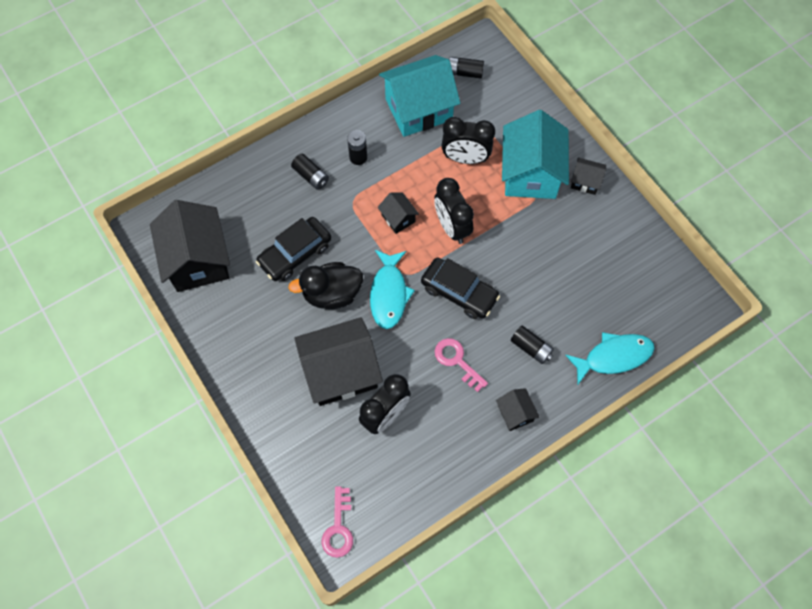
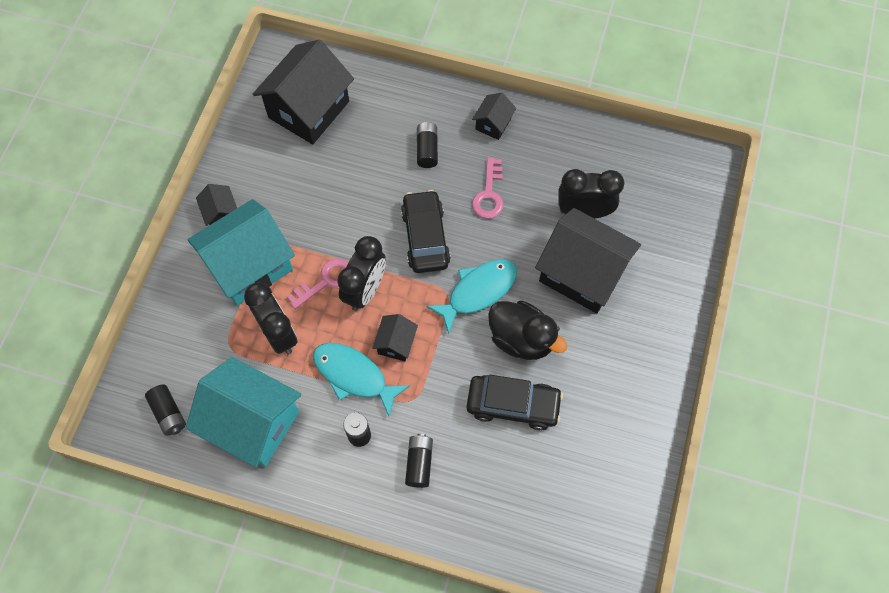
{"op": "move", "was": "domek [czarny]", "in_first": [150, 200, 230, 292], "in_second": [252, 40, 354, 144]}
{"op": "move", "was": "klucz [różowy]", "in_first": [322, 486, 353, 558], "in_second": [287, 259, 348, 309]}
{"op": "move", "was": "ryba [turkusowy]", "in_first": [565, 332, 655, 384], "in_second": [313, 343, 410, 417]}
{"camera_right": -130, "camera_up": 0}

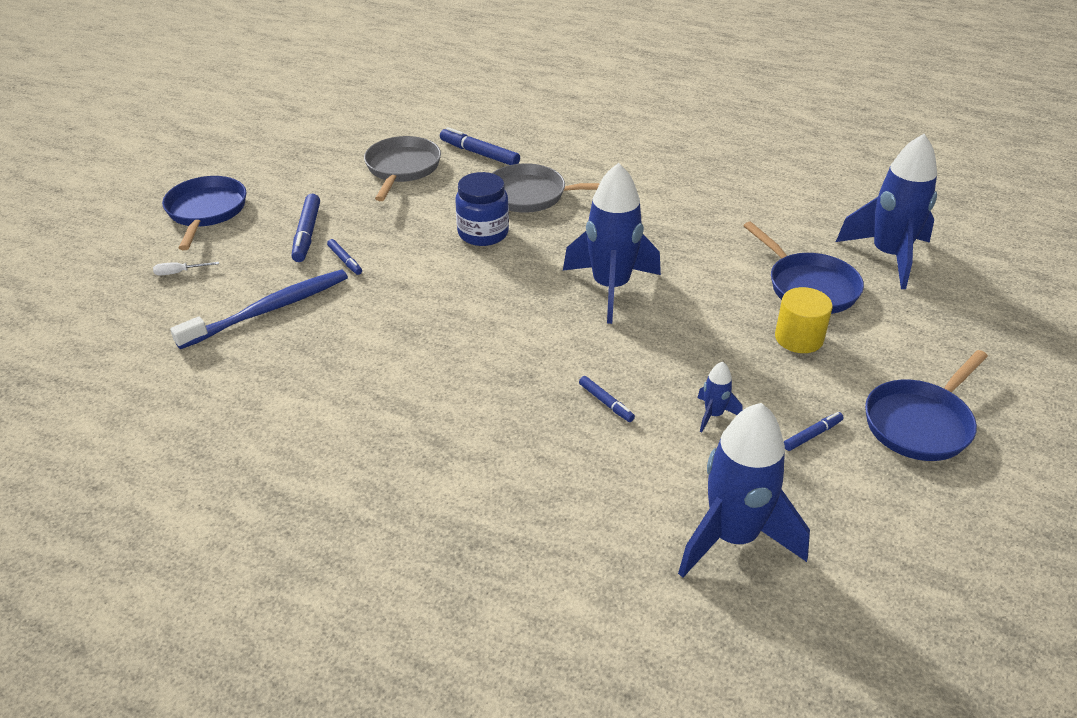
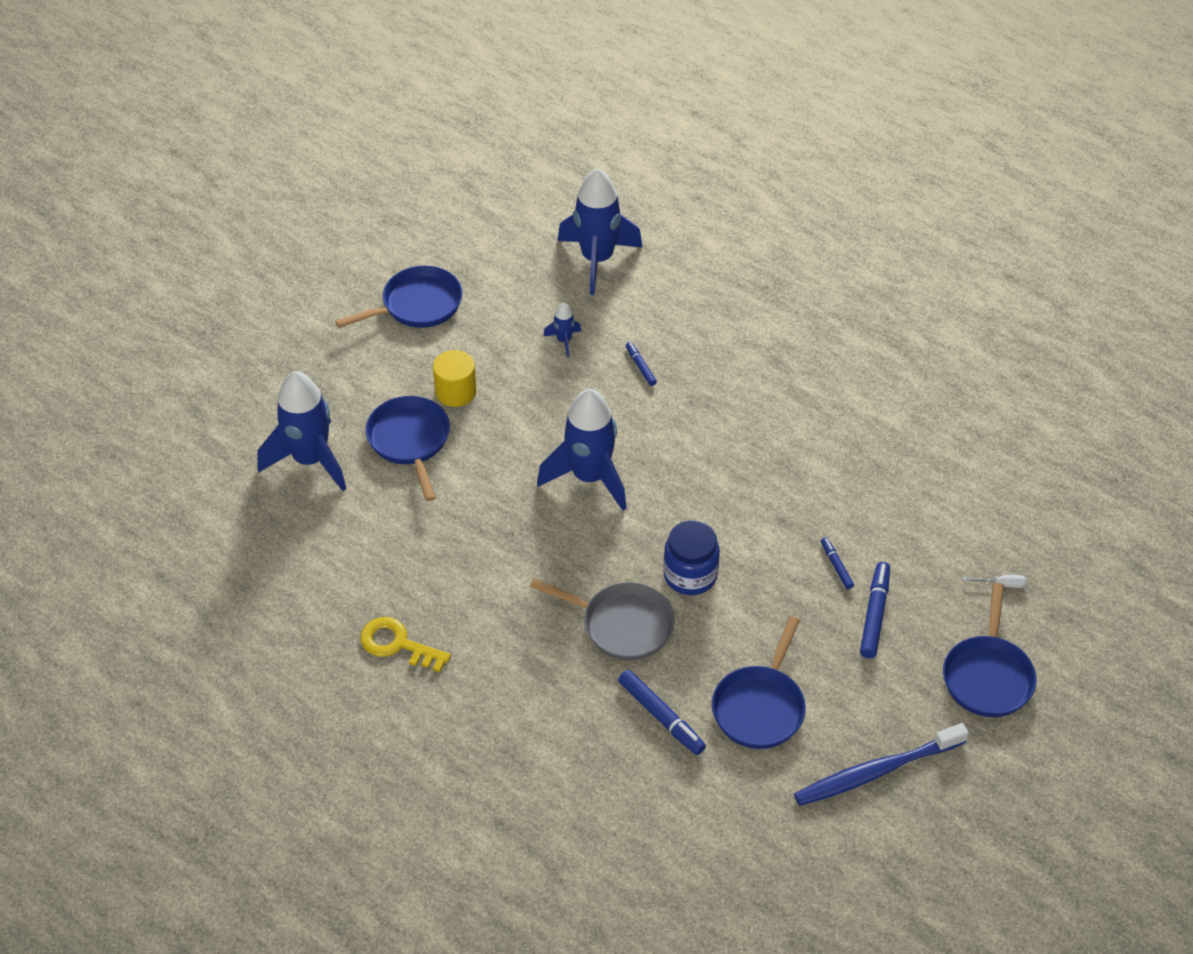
{"op": "delete", "was": "flamaster [niebieski]", "in_first": [784, 412, 844, 451]}
{"op": "insert", "now": "klucz [żółty]", "in_second": [360, 617, 451, 672]}
{"op": "move", "was": "szczoteczka do zębów [niebieski]", "in_first": [170, 269, 348, 349], "in_second": [794, 723, 969, 806]}
{"op": "recolor", "was": "patelnia [szary]", "now": "patelnia [niebieski]", "in_first": [364, 136, 441, 201], "in_second": [712, 616, 806, 749]}
{"camera_right": -165, "camera_up": 10}

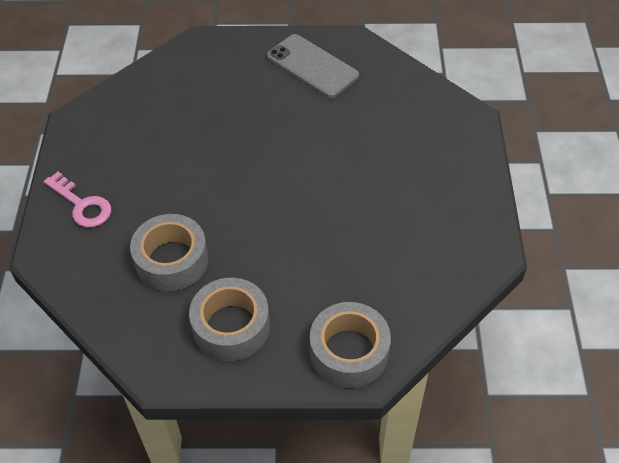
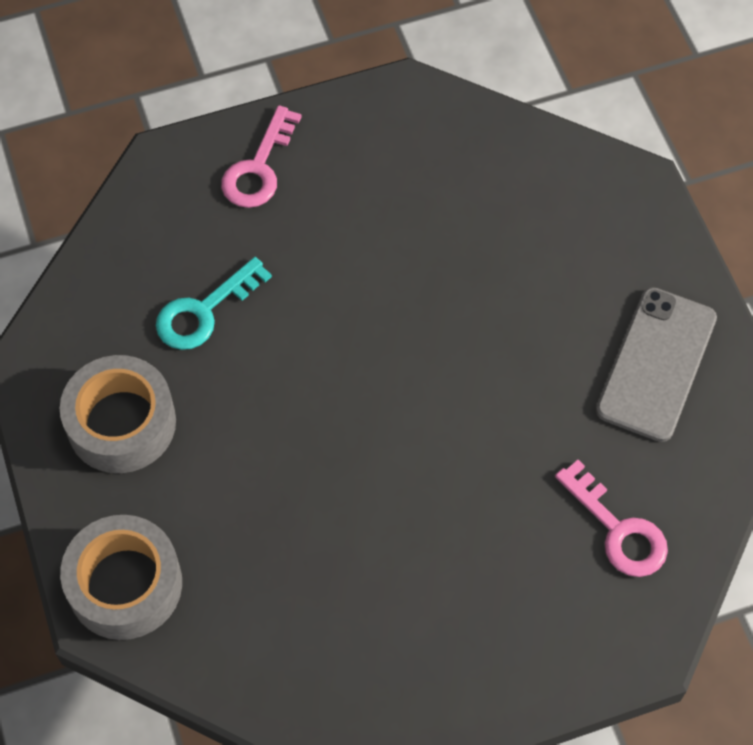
{"op": "insert", "now": "klucz [różowy]", "in_second": [555, 460, 668, 577]}
{"op": "replace", "was": "taśma klejąca [szary]", "now": "klucz [turkusowy]", "in_first": [130, 214, 208, 291], "in_second": [156, 257, 272, 350]}
{"camera_right": 70, "camera_up": 10}

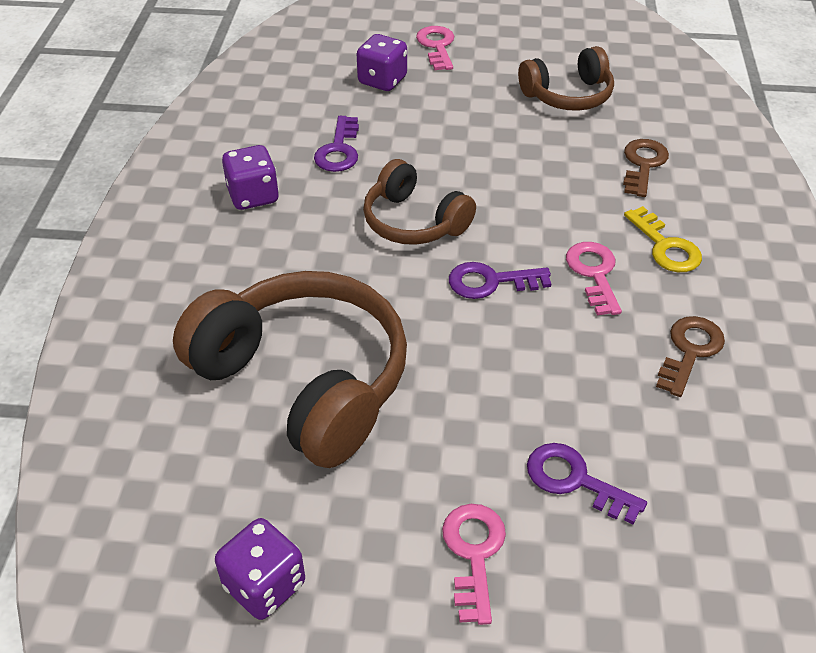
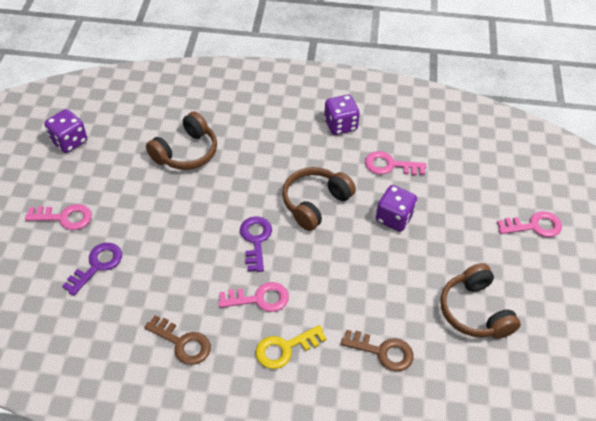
{"op": "move", "was": "kostka do gry [fioletowy]", "in_first": [357, 34, 407, 91], "in_second": [376, 185, 417, 232]}
{"op": "recolor", "was": "klucz [fioletowy]", "now": "klucz [różowy]", "in_first": [314, 116, 359, 172], "in_second": [365, 151, 426, 176]}
{"op": "resize", "was": "słuchawki [brązowy]", "in_first": [173, 271, 407, 468], "in_second": [146, 111, 217, 170], "ratio": 0.57}
{"camera_right": 90, "camera_up": 5}

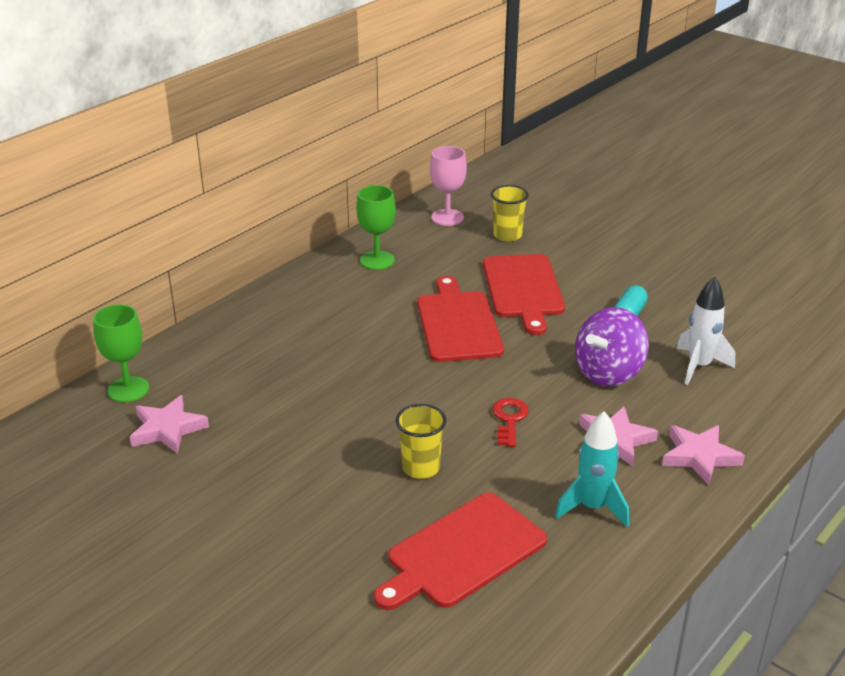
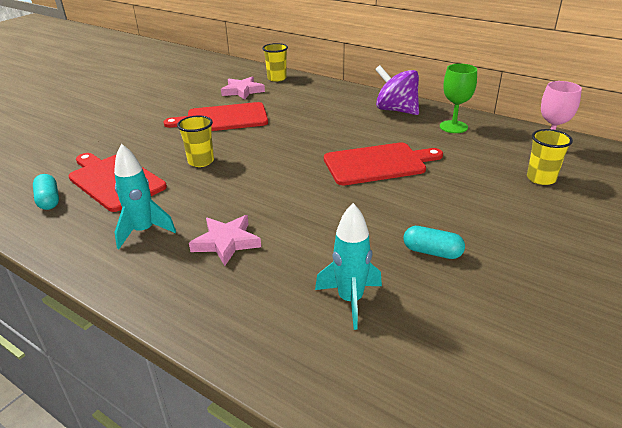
{"op": "delete", "was": "klucz [czerwony]", "in_first": [492, 398, 529, 447]}
{"op": "delete", "was": "gwiazda [różowy]", "in_first": [662, 425, 745, 485]}
{"op": "insert", "now": "kapsułka [turkusowy]", "in_second": [33, 174, 59, 210]}
{"op": "move", "was": "deska do krojenia [czerwony]", "in_first": [483, 254, 565, 335], "in_second": [164, 102, 268, 131]}
{"op": "move", "was": "bączek [fioletowy]", "in_first": [575, 307, 649, 386], "in_second": [375, 65, 419, 115]}
{"op": "replace", "was": "kielich [zielony]", "now": "szklanka [żółty]", "in_first": [93, 304, 149, 402], "in_second": [262, 43, 288, 82]}
{"op": "recolor", "was": "rakieta [biały]", "now": "rakieta [turkusowy]", "in_first": [676, 277, 735, 385], "in_second": [315, 203, 382, 330]}
{"camera_right": 85, "camera_up": 0}

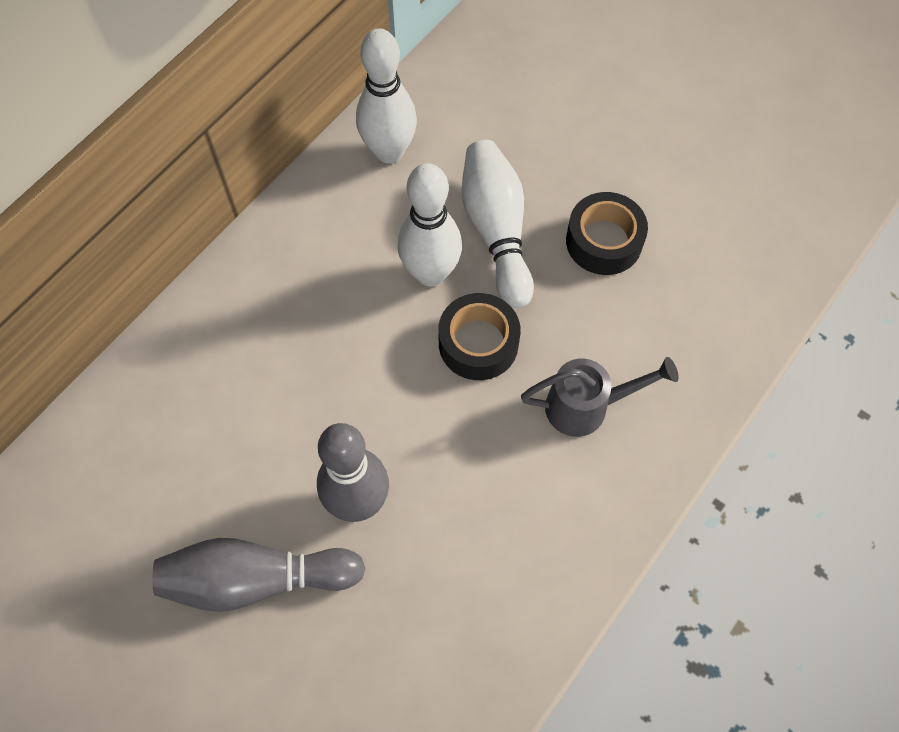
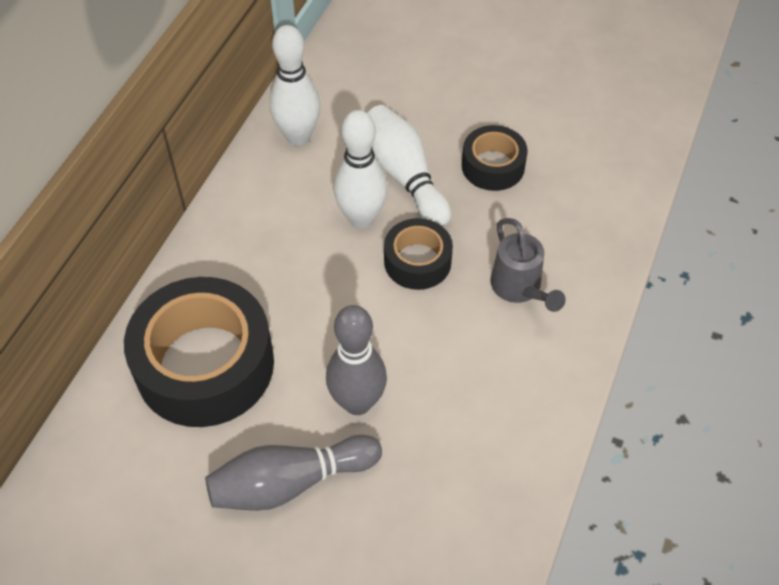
{"op": "insert", "now": "taśma klejąca [czarny]", "in_second": [124, 277, 274, 427]}
{"op": "rotate", "was": "konewka [szary]", "in_first": [521, 357, 679, 437], "in_second": [490, 218, 566, 312], "clockwise": 90}
{"camera_right": -15, "camera_up": -10}

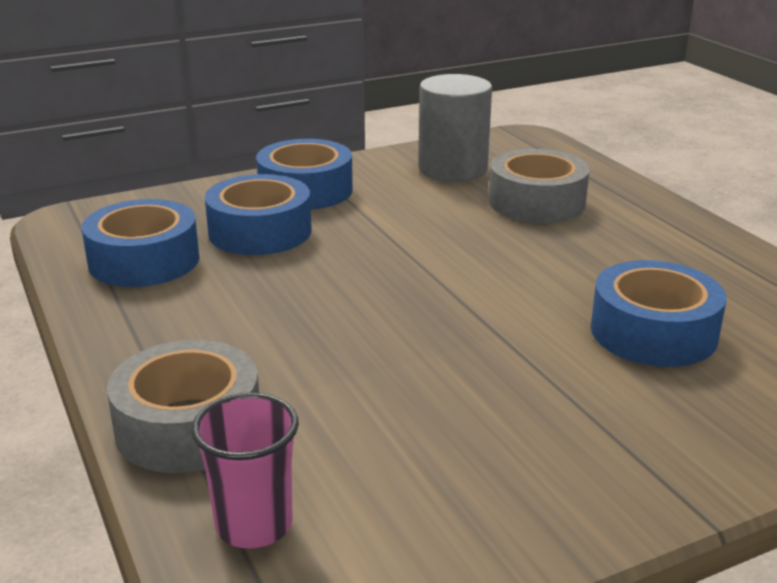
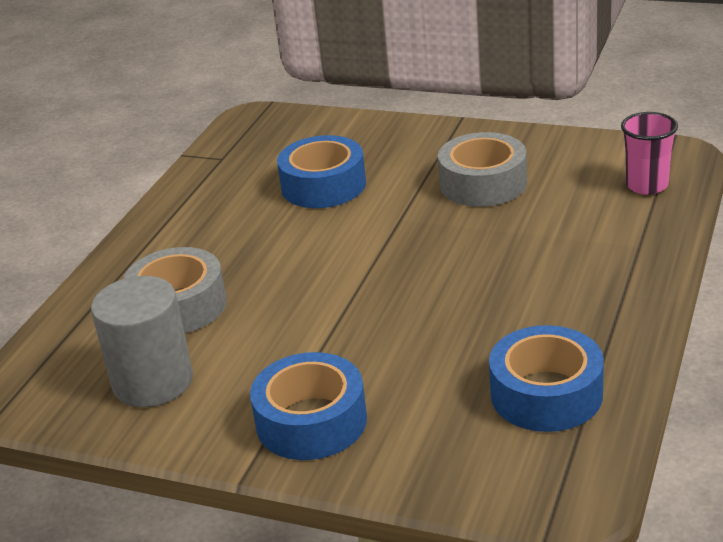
{"op": "delete", "was": "taśma klejąca [niebieski]", "in_first": [205, 174, 312, 255]}
{"op": "move", "was": "taśma klejąca [szary]", "in_first": [107, 340, 259, 473], "in_second": [438, 132, 527, 207]}
{"camera_right": -130, "camera_up": 5}

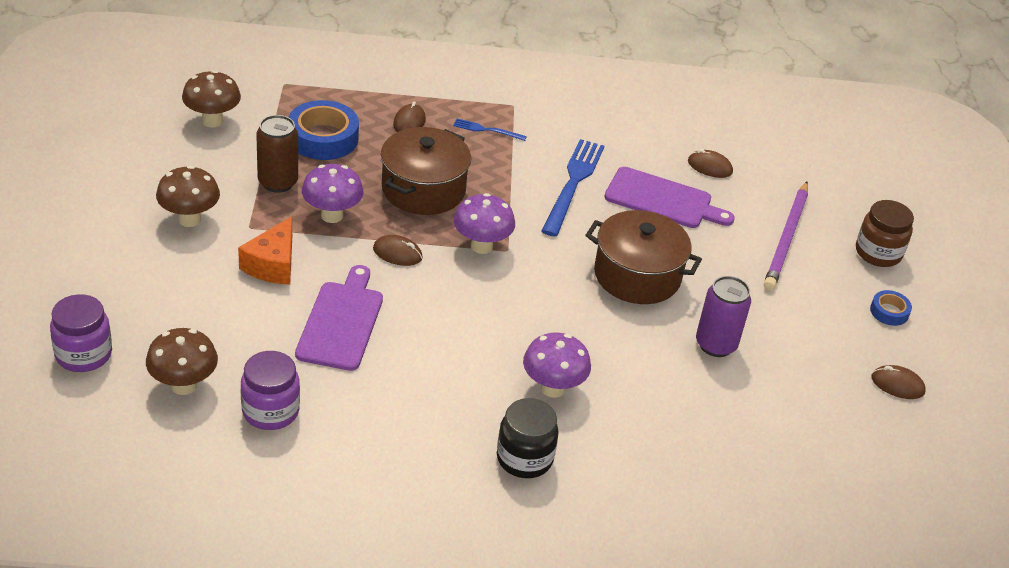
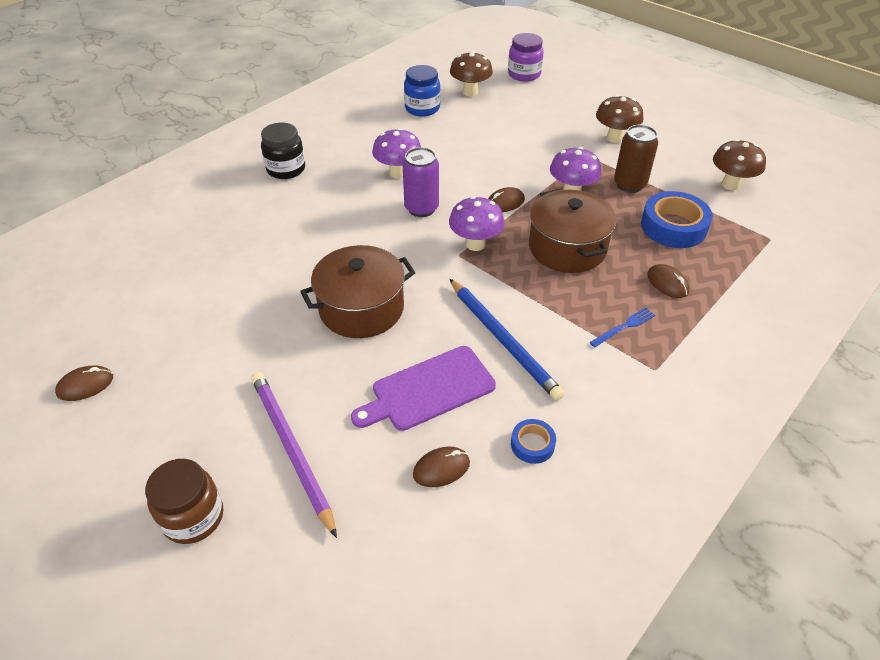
{"op": "delete", "was": "ser [pomarańczowy]", "in_first": [238, 216, 292, 285]}
{"op": "delete", "was": "deska do krojenia [fioletowy]", "in_first": [295, 265, 383, 371]}
{"op": "move", "was": "grzyb [fioletowy]", "in_first": [523, 332, 591, 398], "in_second": [372, 128, 421, 179]}
{"op": "move", "was": "puszka [fioletowy]", "in_first": [696, 276, 751, 357], "in_second": [402, 147, 439, 217]}
{"op": "move", "was": "taśma klejąca [niebieski]", "in_first": [870, 290, 912, 326], "in_second": [511, 419, 556, 464]}
{"op": "replace", "was": "widelec [niebieski]", "now": "ołówek [niebieski]", "in_first": [541, 139, 604, 237], "in_second": [450, 279, 565, 401]}
{"op": "recolor", "was": "słoik [fioletowy]", "now": "słoik [niebieski]", "in_first": [241, 351, 300, 430], "in_second": [404, 65, 440, 117]}
{"camera_right": 135, "camera_up": 5}

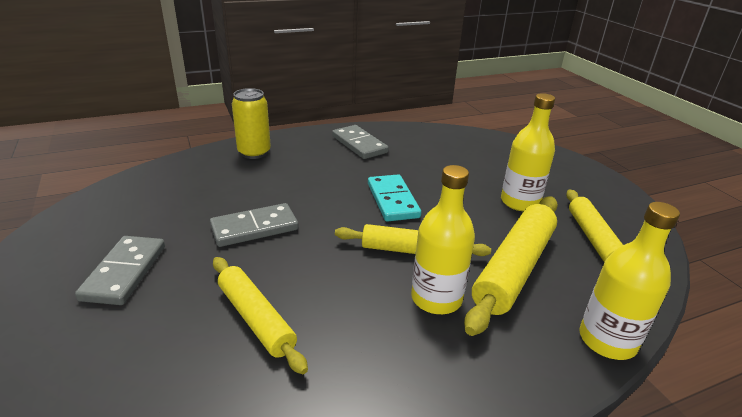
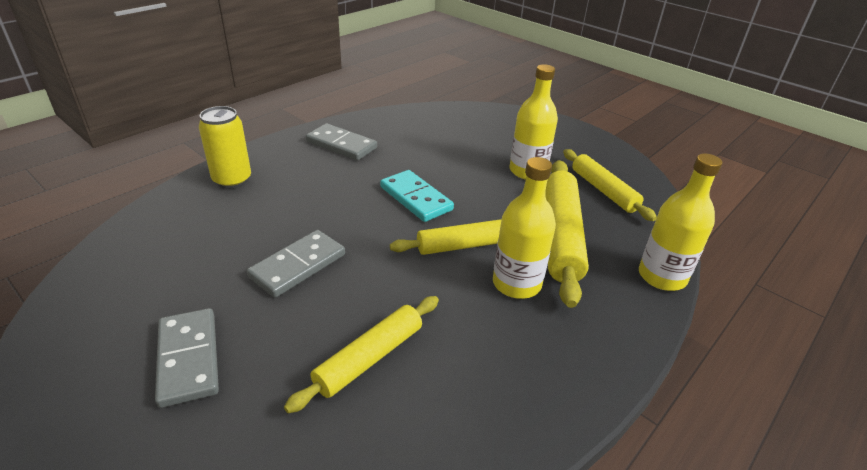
{"op": "rotate", "was": "wałek do ciasta [żółty]", "in_first": [213, 257, 308, 374], "in_second": [284, 296, 439, 413], "clockwise": -75}
{"camera_right": -25, "camera_up": 5}

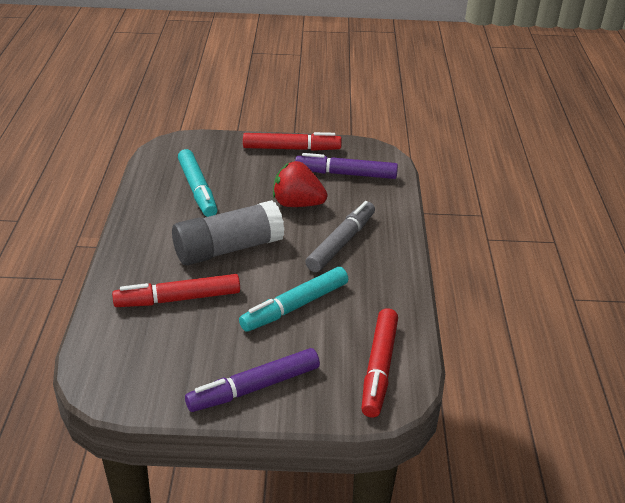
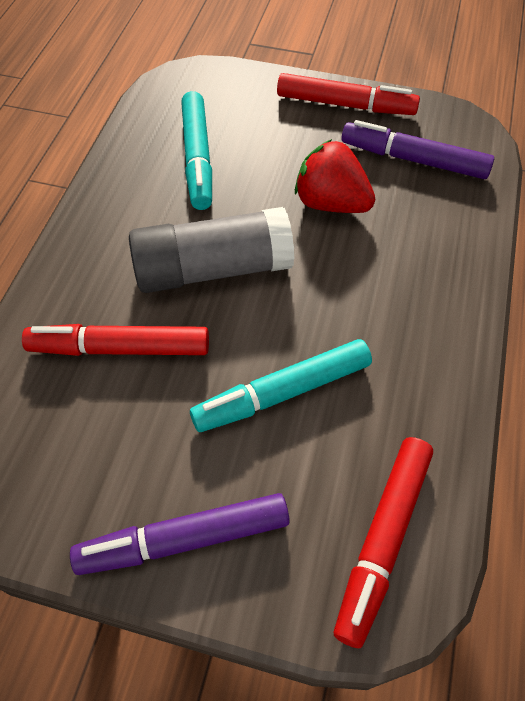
{"op": "delete", "was": "flamaster [szary]", "in_first": [305, 201, 375, 272]}
{"camera_right": 15, "camera_up": 20}

